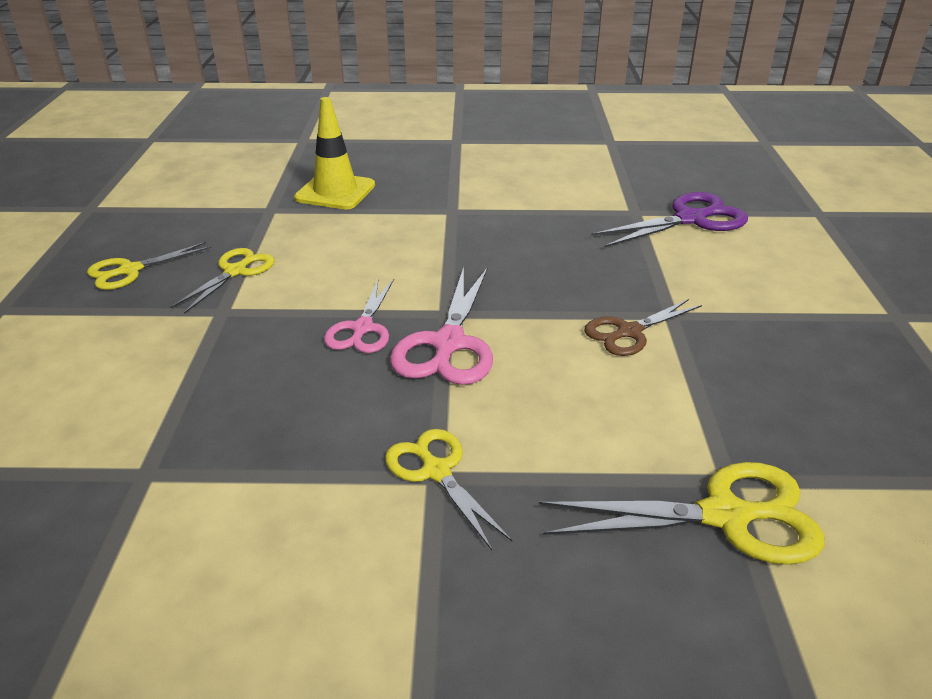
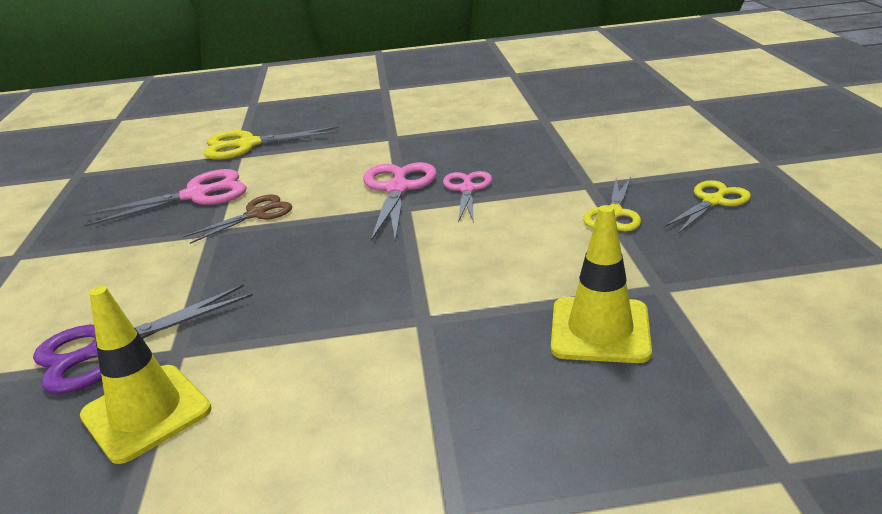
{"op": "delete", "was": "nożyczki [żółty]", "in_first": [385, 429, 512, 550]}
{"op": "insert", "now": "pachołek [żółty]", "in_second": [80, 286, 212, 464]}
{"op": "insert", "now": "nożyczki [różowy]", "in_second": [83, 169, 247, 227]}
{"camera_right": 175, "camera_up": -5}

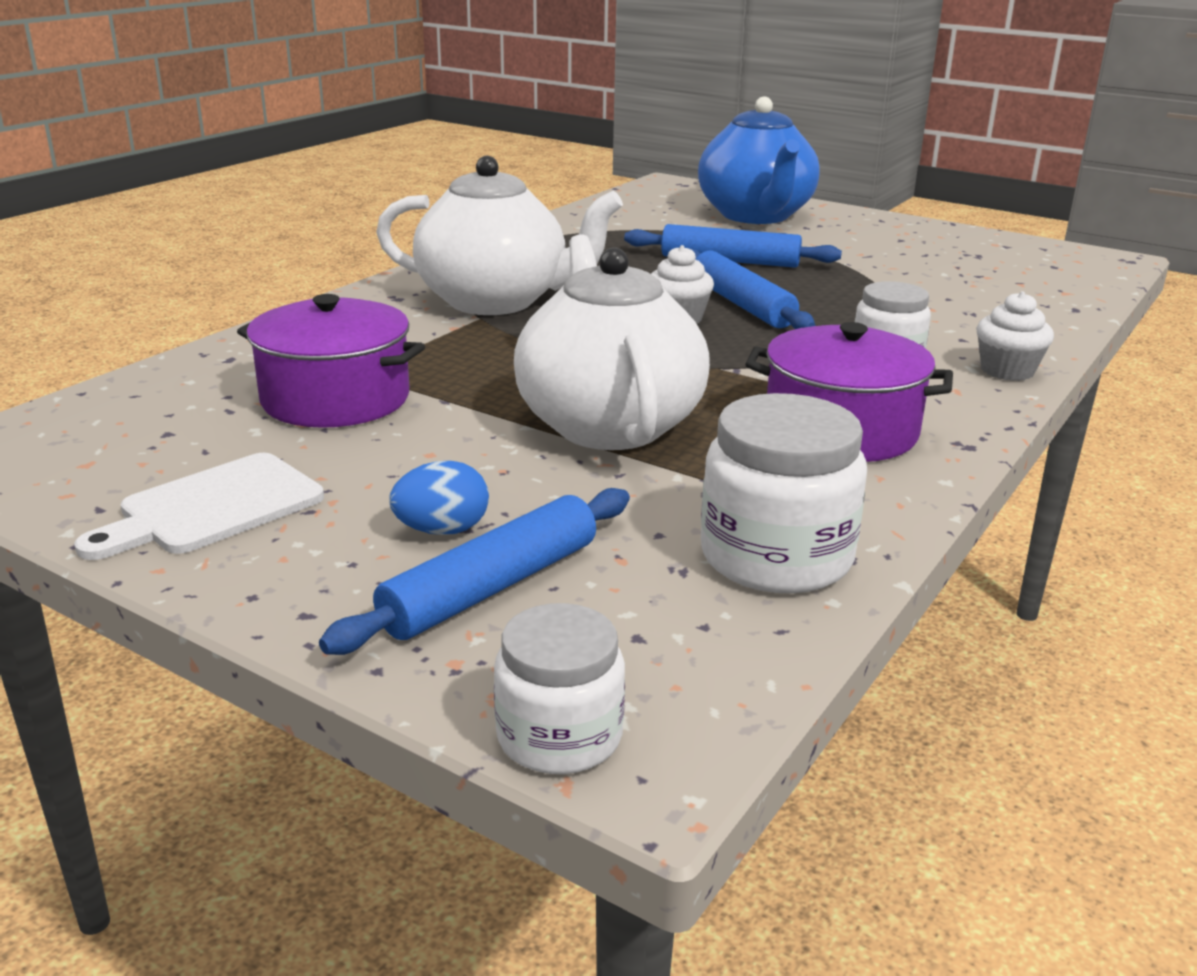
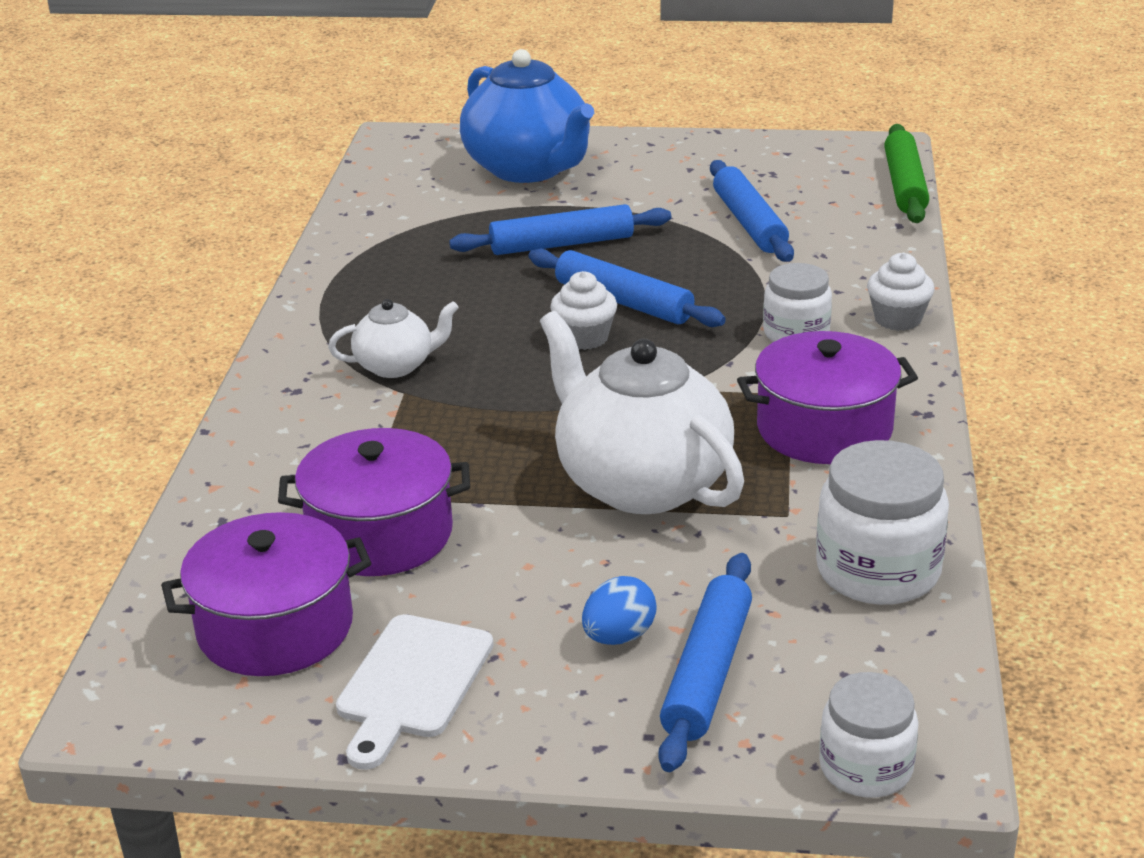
{"op": "insert", "now": "garnek [fioletowy]", "in_second": [161, 512, 371, 676]}
{"op": "insert", "now": "wałek do ciasta [niebieski]", "in_second": [710, 160, 794, 262]}
{"op": "insert", "now": "wałek do ciasta [zielony]", "in_second": [884, 124, 929, 223]}
{"op": "resize", "was": "imbryk [biały]", "in_first": [376, 156, 623, 315], "in_second": [328, 299, 459, 378], "ratio": 0.51}
{"camera_right": -25, "camera_up": 5}

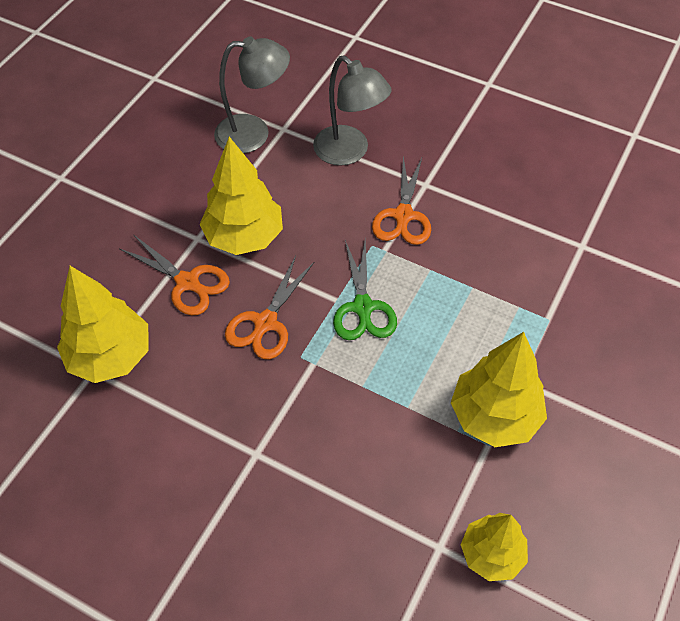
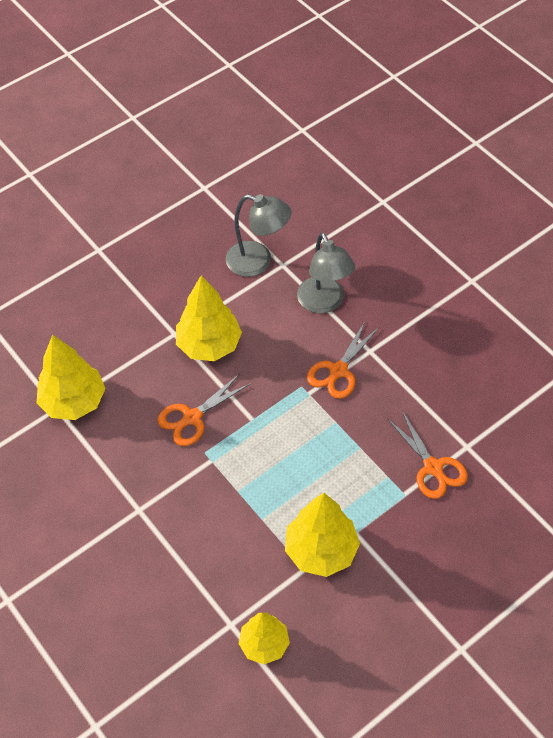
{"op": "delete", "was": "nożyczki [zielony]", "in_first": [333, 238, 397, 340]}
{"op": "move", "was": "nożyczki [pomarańczowy]", "in_first": [120, 234, 230, 315], "in_second": [387, 411, 468, 499]}
{"camera_right": 25, "camera_up": 0}

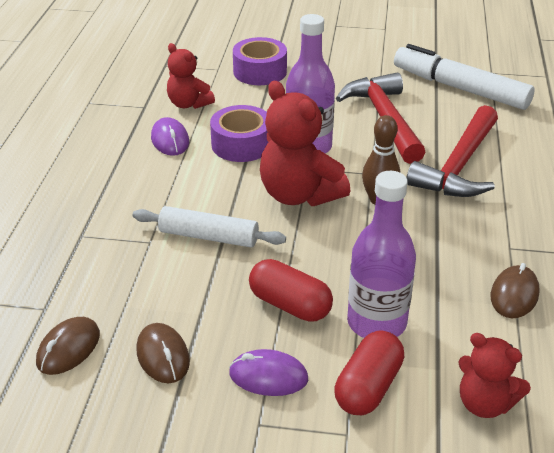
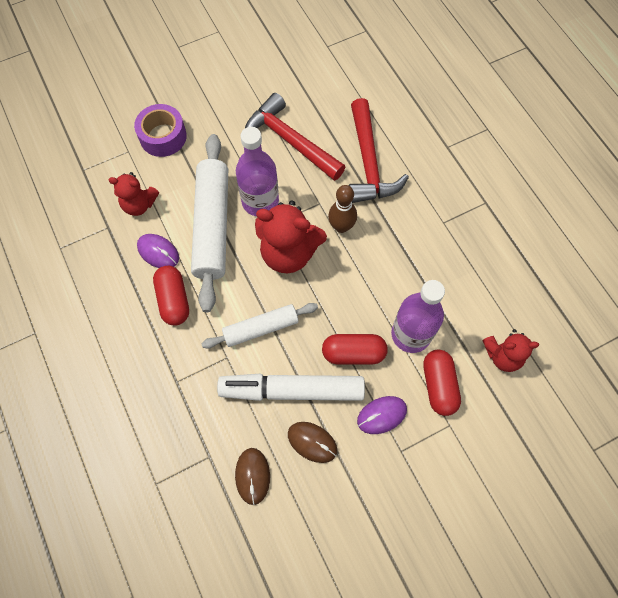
{"op": "delete", "was": "myszka [brązowy]", "in_first": [491, 263, 540, 318]}
{"op": "insert", "now": "kapsułka [czerwony]", "in_second": [153, 266, 189, 326]}
{"op": "move", "was": "flamaster [biały]", "in_first": [394, 44, 535, 110], "in_second": [217, 373, 365, 401]}
{"op": "replace", "was": "taśma klejąca [fioletowy]", "now": "wałek do ciasta [biały]", "in_first": [210, 105, 268, 162], "in_second": [191, 134, 228, 312]}
{"camera_right": -35, "camera_up": 30}

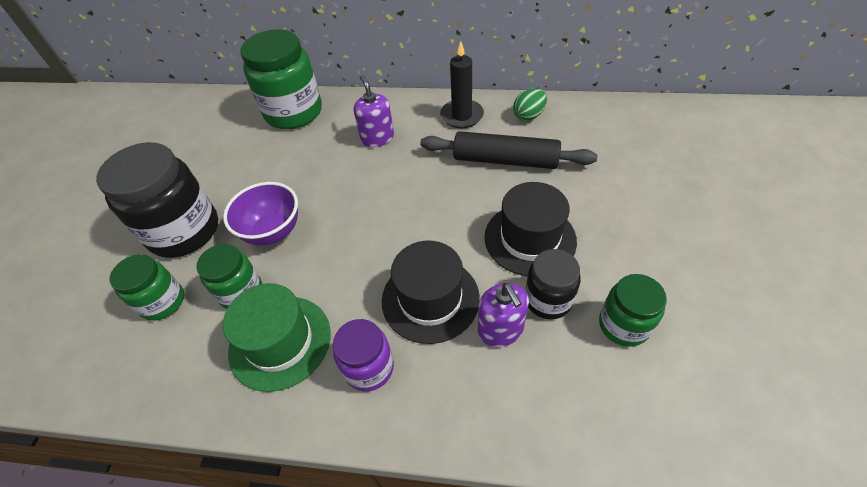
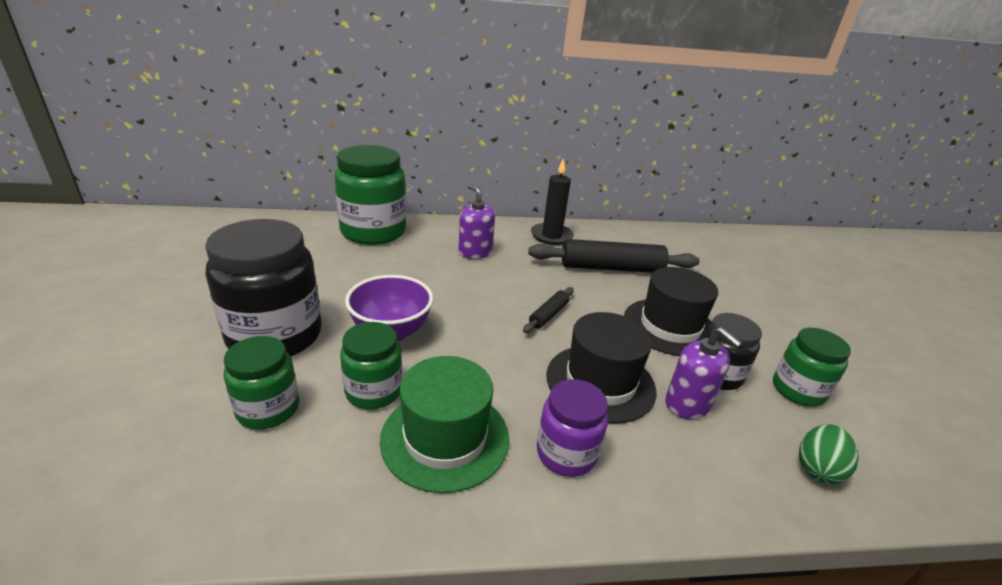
{"op": "insert", "now": "wałek do ciasta [czarny]", "in_second": [523, 287, 574, 333]}
{"op": "move", "was": "jajko [zielony]", "in_first": [513, 88, 547, 121], "in_second": [799, 424, 859, 484]}
{"camera_right": -20, "camera_up": -20}

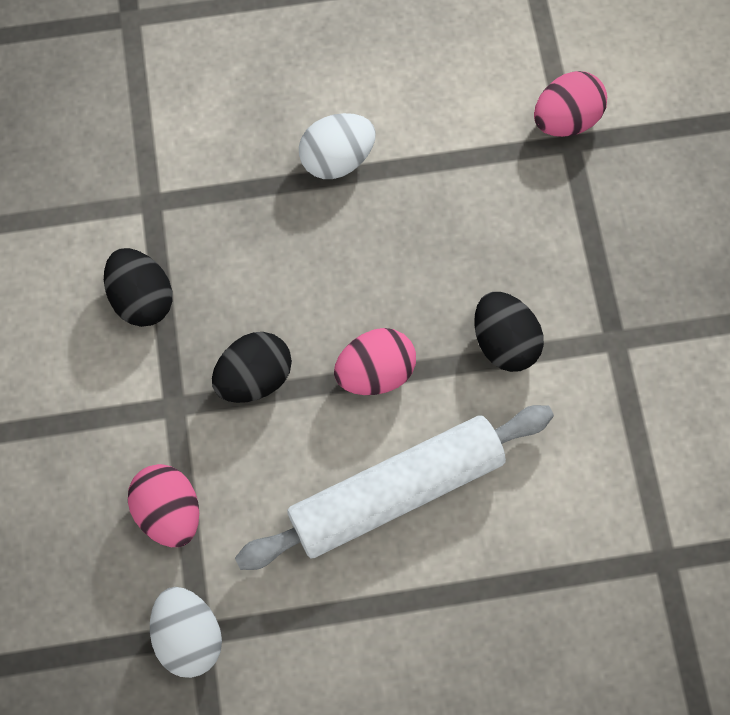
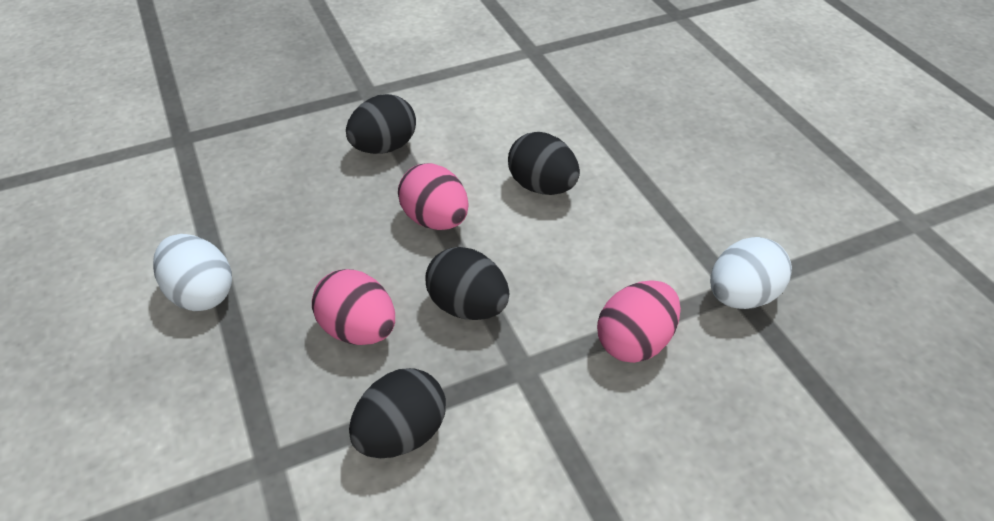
{"op": "move", "was": "jajko [różowy]", "in_first": [534, 71, 607, 137], "in_second": [312, 269, 395, 345]}
{"op": "replace", "was": "wałek do ciasta [biały]", "now": "jajko [czarny]", "in_first": [235, 405, 554, 570], "in_second": [508, 132, 580, 195]}
{"camera_right": -105, "camera_up": -25}

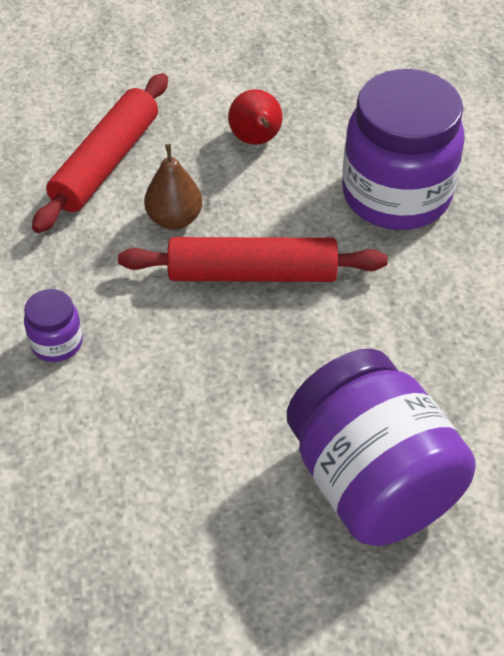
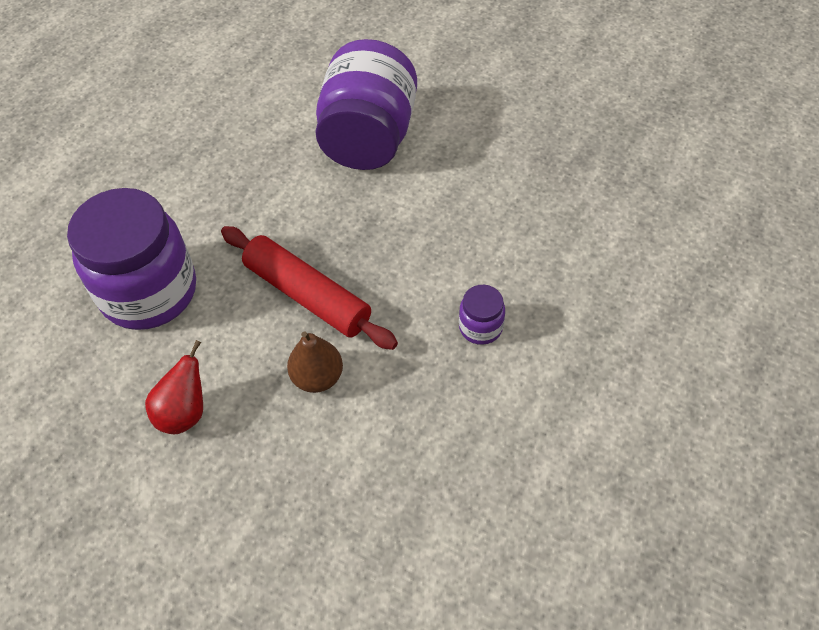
{"op": "delete", "was": "wałek do ciasta [czerwony]", "in_first": [32, 73, 168, 233]}
{"camera_right": -140, "camera_up": 5}

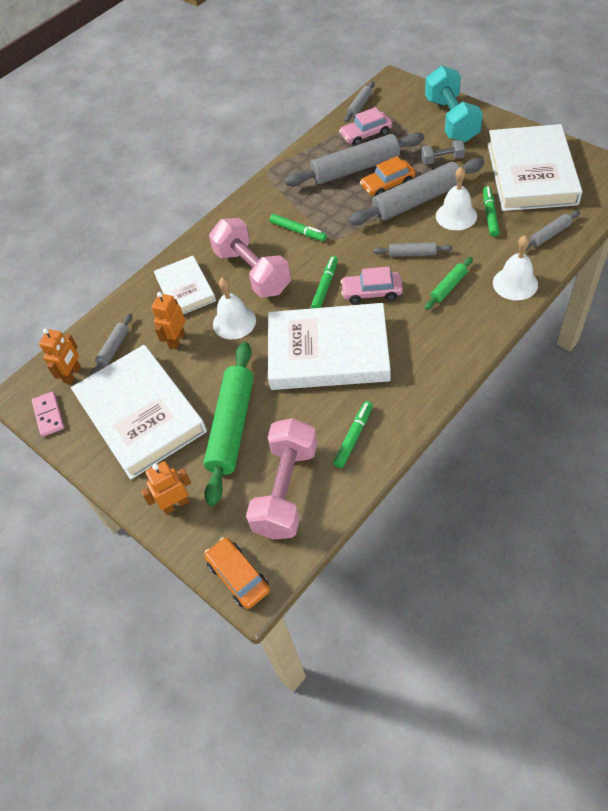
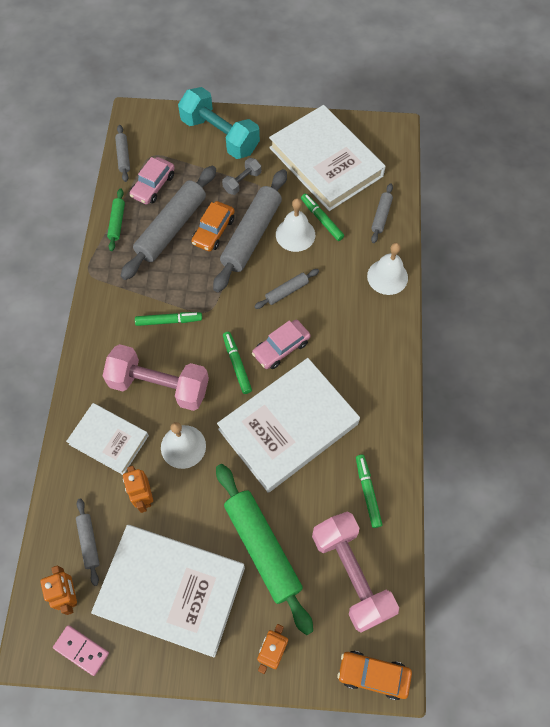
{"op": "move", "was": "wałek do ciasta [zielony]", "in_first": [425, 257, 473, 310], "in_second": [107, 188, 125, 251]}
{"camera_right": -45, "camera_up": 10}

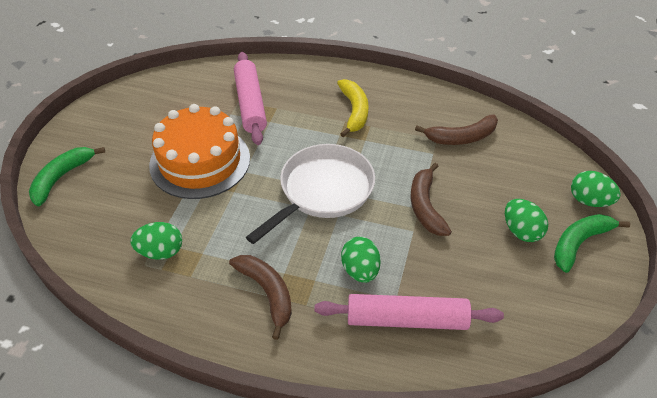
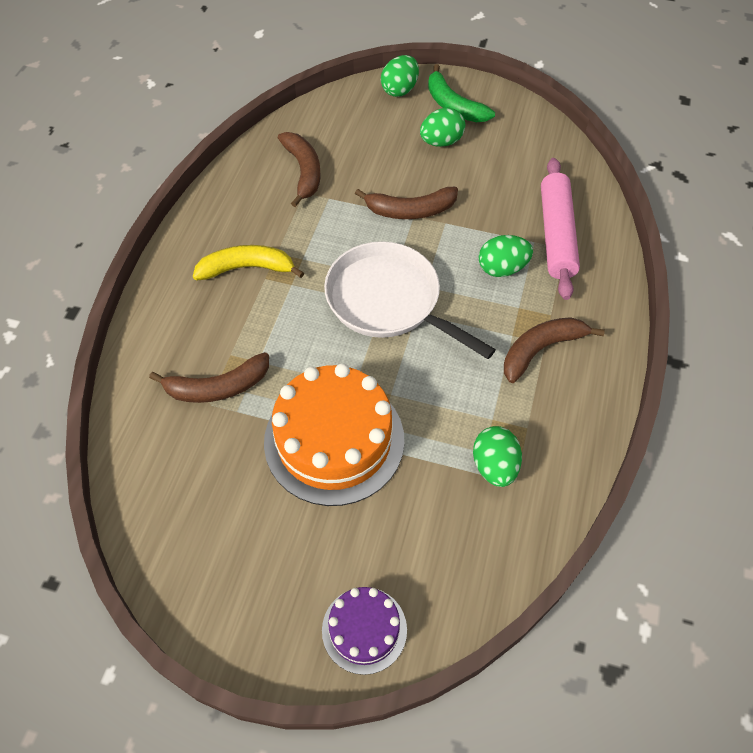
{"op": "replace", "was": "banan [zielony]", "now": "tort [fioletowy]", "in_first": [29, 147, 105, 206], "in_second": [322, 587, 407, 675]}
{"op": "replace", "was": "wałek do ciasta [różowy]", "now": "banan [brązowy]", "in_first": [234, 52, 267, 145], "in_second": [149, 352, 269, 403]}
{"camera_right": -90, "camera_up": 10}

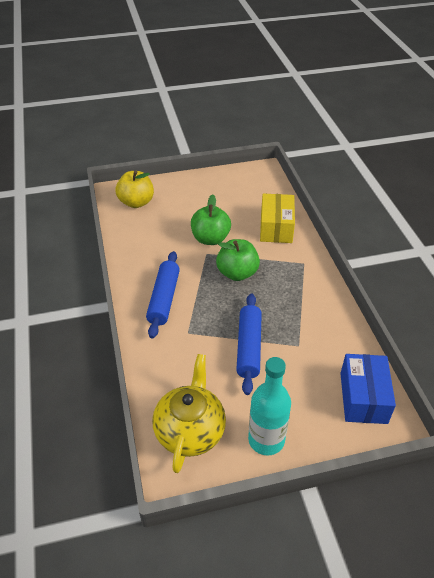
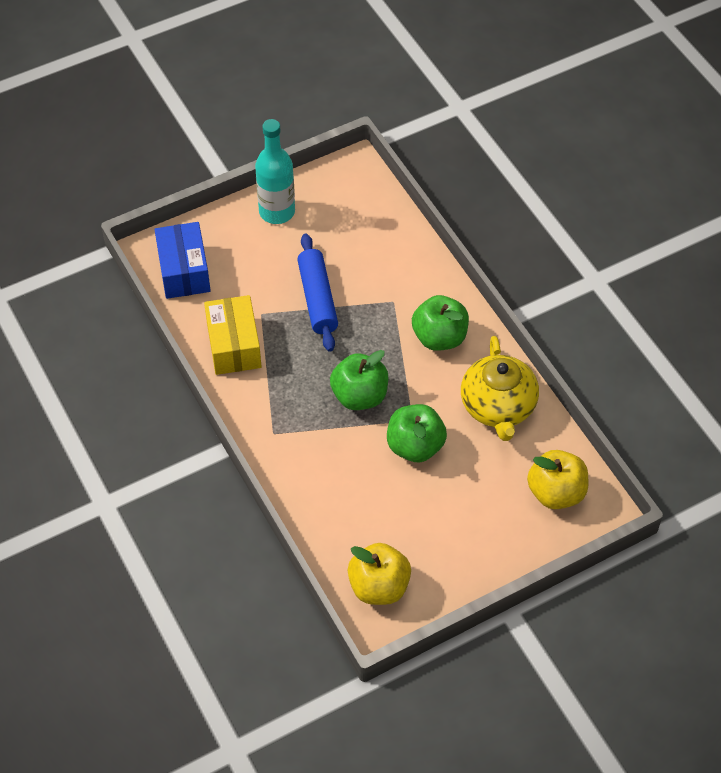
{"op": "insert", "now": "jabłko [żółty]", "in_second": [348, 543, 411, 605]}
{"op": "move", "was": "imbryk [żółty]", "in_first": [152, 354, 226, 473], "in_second": [461, 336, 539, 441]}
{"op": "move", "was": "pudełko [żółty]", "in_first": [260, 194, 295, 243], "in_second": [204, 295, 262, 375]}
{"op": "replace", "was": "wałek do ciasta [niebieski]", "now": "jabłko [zielony]", "in_first": [146, 251, 180, 339], "in_second": [412, 295, 469, 351]}
{"camera_right": 165, "camera_up": 10}

